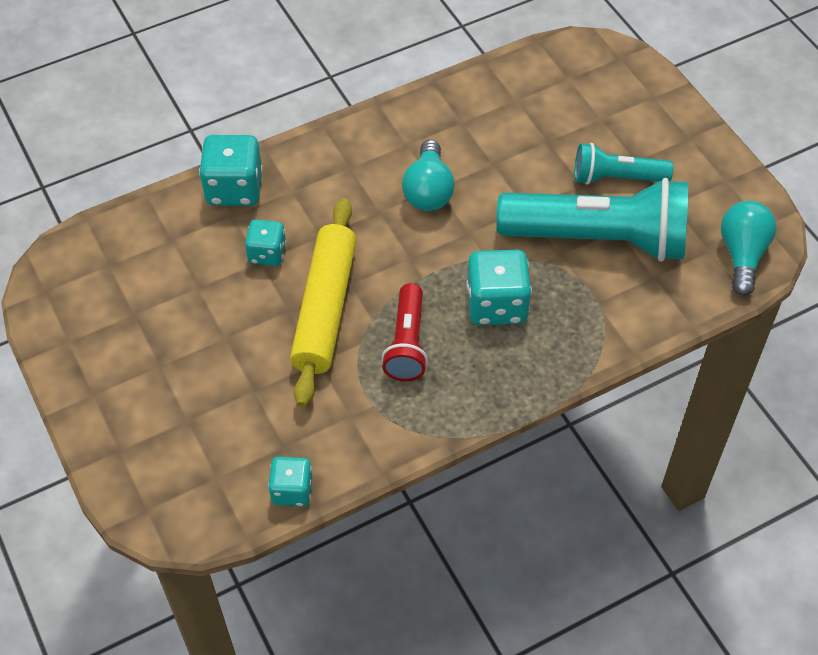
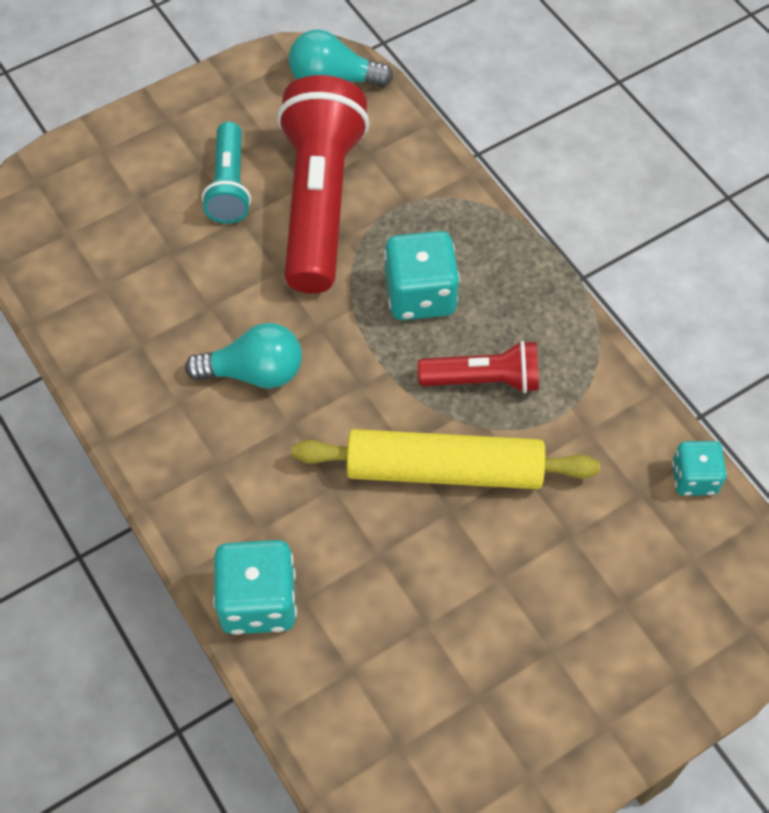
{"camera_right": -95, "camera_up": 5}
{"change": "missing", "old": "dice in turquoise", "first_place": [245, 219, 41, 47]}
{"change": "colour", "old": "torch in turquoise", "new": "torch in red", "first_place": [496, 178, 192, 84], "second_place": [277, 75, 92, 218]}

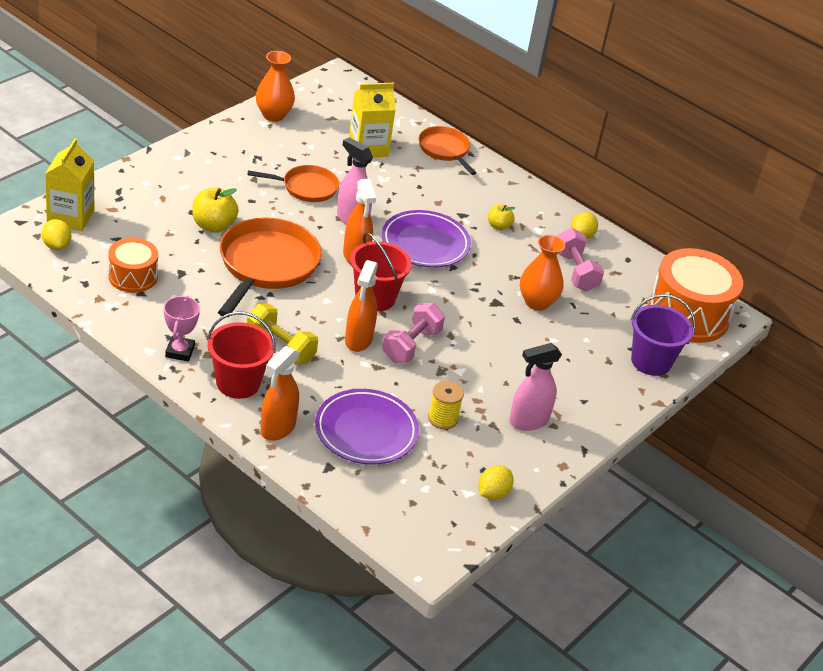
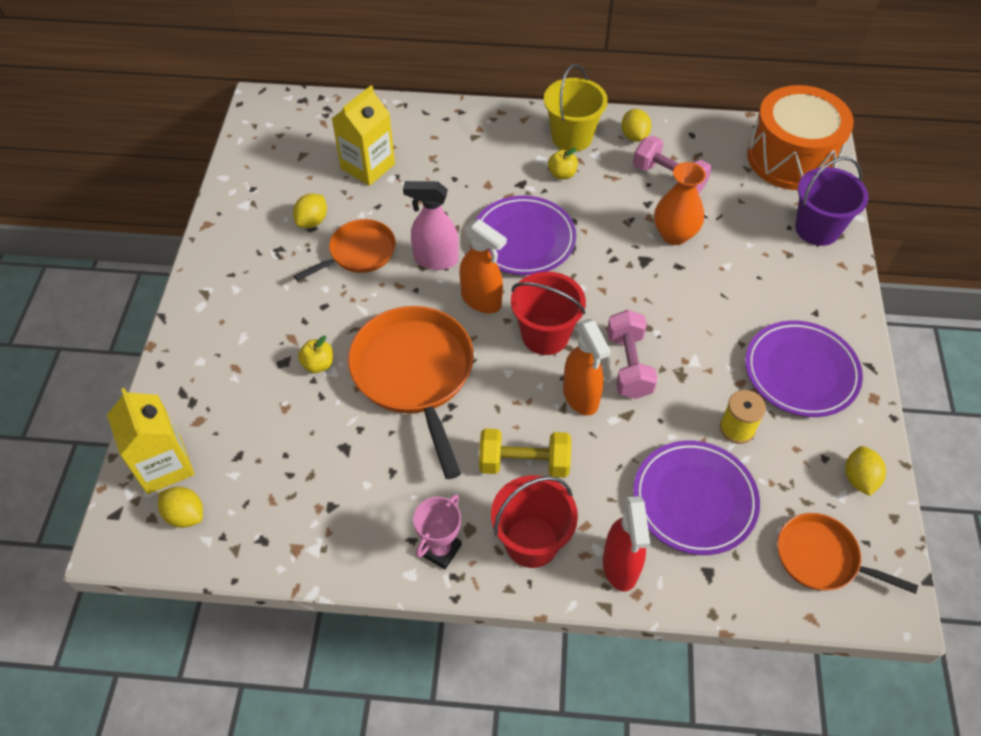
{"camera_right": -30, "camera_up": 15}
{"change": "missing", "old": "drum in orange", "first_place": [108, 238, 50, 55]}
{"change": "missing", "old": "flower vase in orange", "first_place": [256, 51, 39, 71]}
{"change": "appeared", "new": "toy lemon in bright yellow", "second_place": [293, 194, 34, 34]}
{"change": "appeared", "new": "pail in bright yellow", "second_place": [544, 64, 64, 88]}
{"change": "relocated", "old": "skillet in orange", "first_place": [419, 126, 57, 49], "second_place": [777, 513, 141, 81]}
{"change": "exchanged", "old": "spray cleaner in rose-pink", "new": "flat dish in purple", "first_place": [509, 343, 53, 88], "second_place": [745, 320, 118, 97]}
{"change": "colour", "old": "spray cleaner in orange", "new": "spray cleaner in red", "first_place": [261, 346, 38, 95], "second_place": [603, 496, 47, 95]}
{"change": "spun", "old": "award cup in rose-pink", "first_place": [164, 296, 36, 66], "second_place": [413, 494, 49, 75], "degrees": 60}
{"change": "size", "old": "apple fruit in bright yellow", "first_place": [192, 187, 46, 46], "second_place": [298, 336, 35, 37], "factor": 0.6}

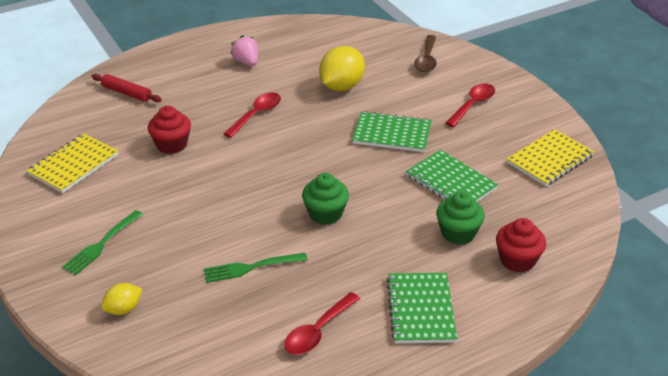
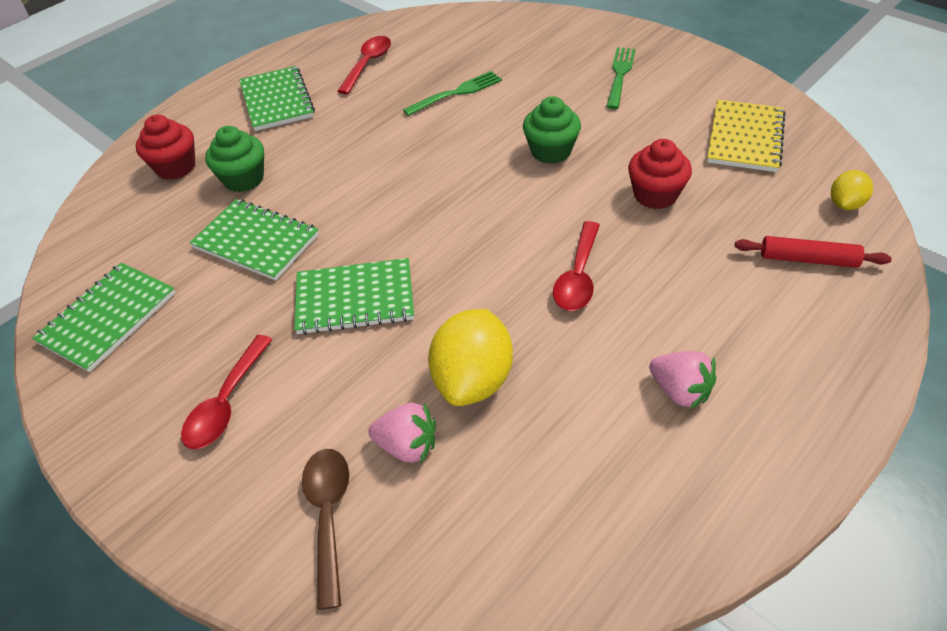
{"camera_right": 165, "camera_up": 10}
{"change": "appeared", "new": "berry in rose-pink", "second_place": [368, 403, 68, 60]}
{"change": "relocated", "old": "toy lemon in bright yellow", "first_place": [101, 283, 41, 32], "second_place": [831, 170, 42, 40]}
{"change": "relocated", "old": "cupcake in green", "first_place": [302, 173, 47, 52], "second_place": [523, 97, 58, 67]}
{"change": "colour", "old": "exercise book in bright yellow", "new": "exercise book in green", "first_place": [507, 129, 87, 57], "second_place": [32, 263, 144, 109]}

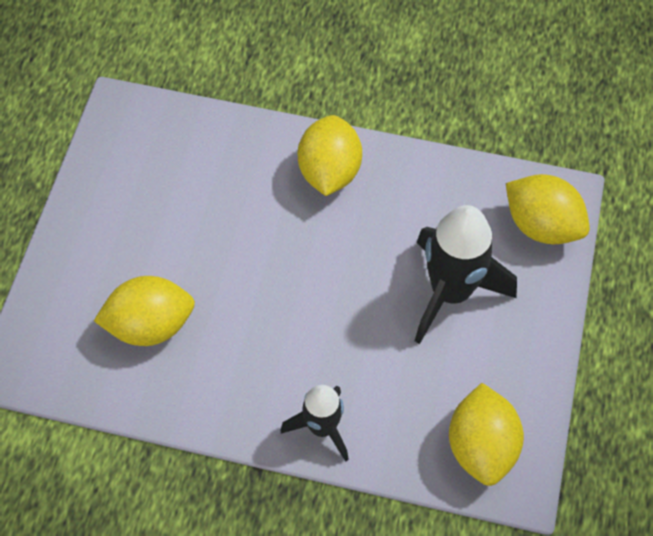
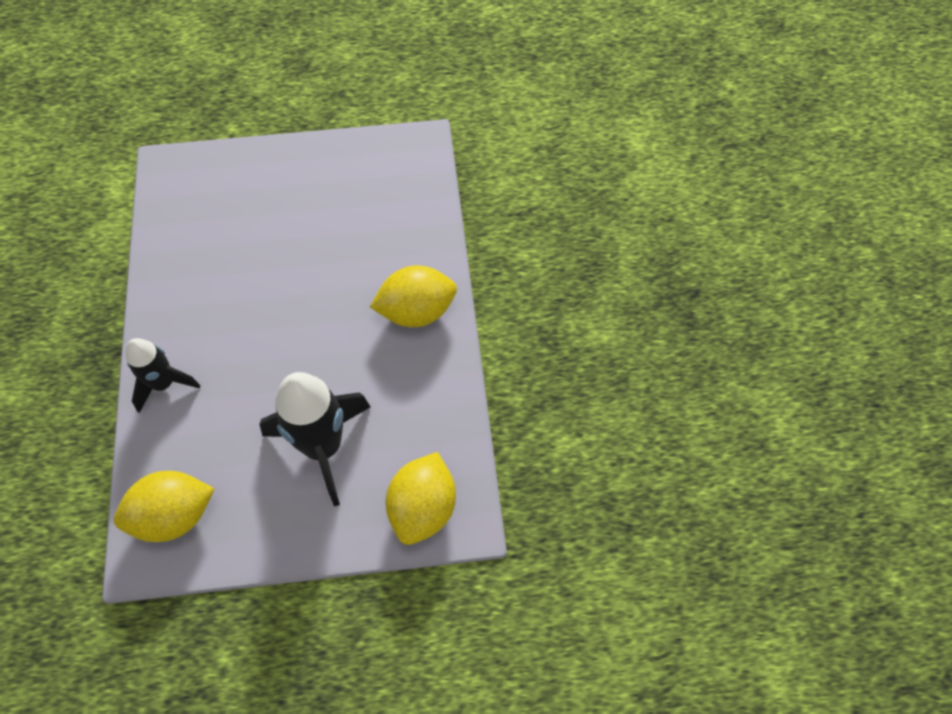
{"camera_right": 70, "camera_up": 0}
{"change": "missing", "old": "toy lemon in bright yellow", "first_place": [94, 276, 101, 70]}

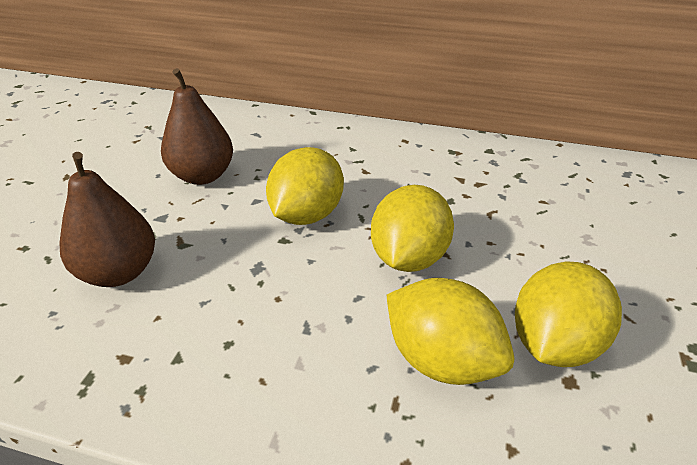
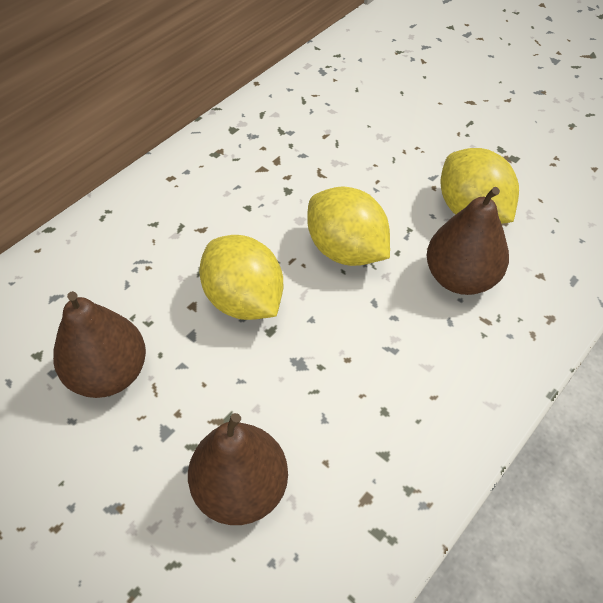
{"camera_right": -65, "camera_up": 15}
{"change": "exchanged", "old": "toy lemon in bright yellow", "new": "toy pear in dark brown", "first_place": [387, 278, 127, 107], "second_place": [427, 187, 82, 108]}

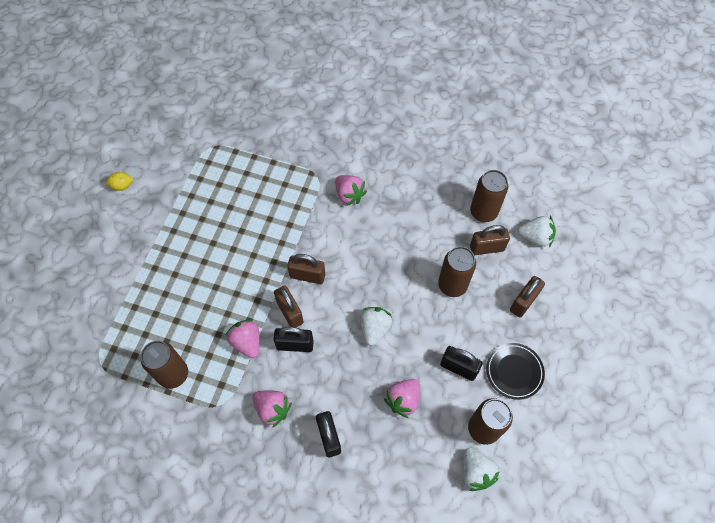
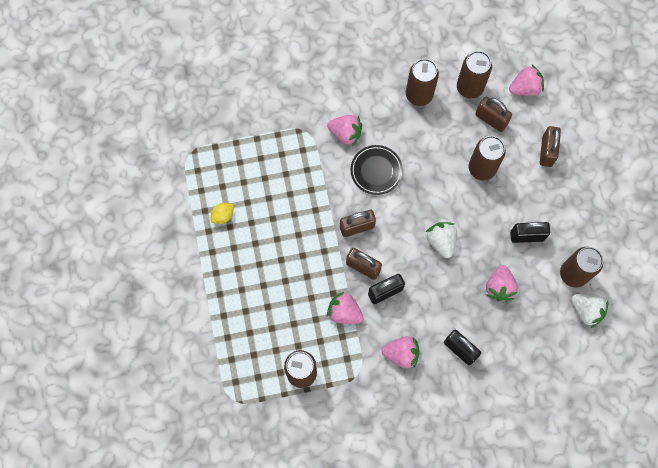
{"camera_right": -30, "camera_up": 10}
{"change": "appeared", "new": "can in dark brown", "second_place": [406, 59, 33, 47]}
{"change": "relocated", "old": "toy lemon in bright yellow", "first_place": [106, 172, 28, 19], "second_place": [211, 203, 23, 21]}
{"change": "relocated", "old": "flat dish in ebony", "first_place": [486, 343, 59, 57], "second_place": [351, 145, 52, 50]}
{"change": "colour", "old": "berry in pure white", "new": "berry in rose-pink", "first_place": [518, 216, 38, 31], "second_place": [509, 65, 35, 31]}
{"change": "spun", "old": "lock in dark brown", "first_place": [470, 225, 40, 30], "second_place": [475, 97, 37, 35], "degrees": 75}

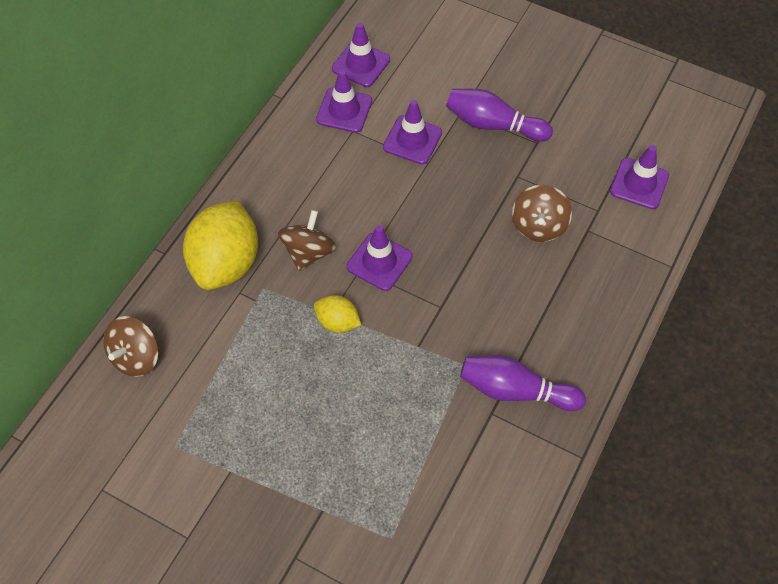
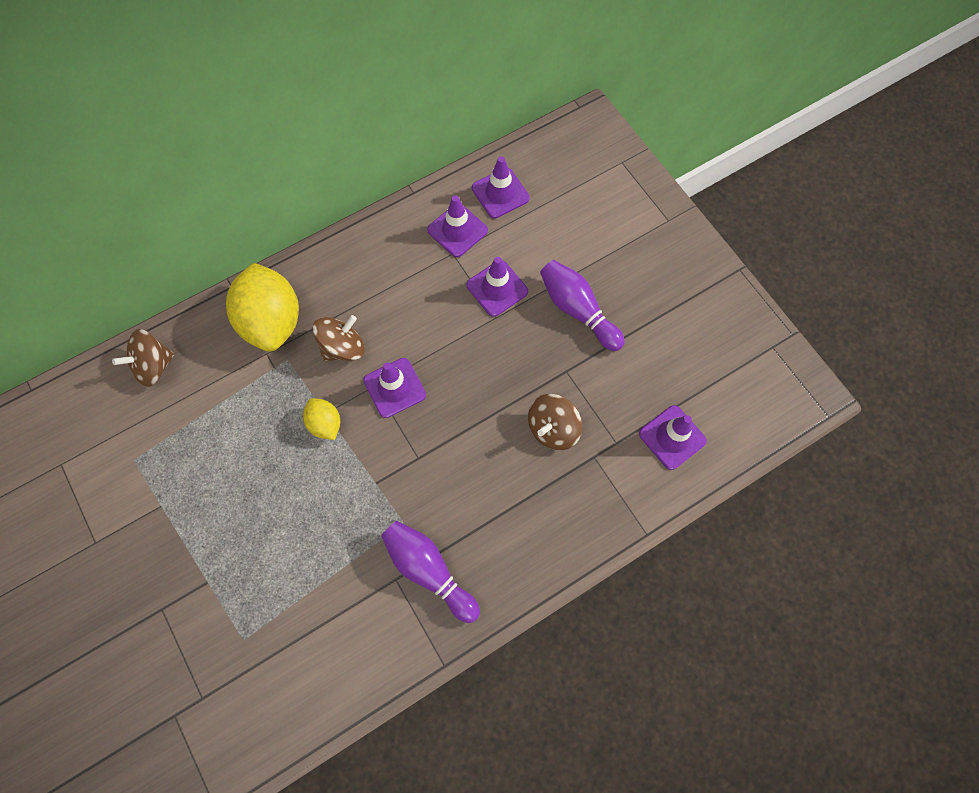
{"camera_right": 30, "camera_up": 10}
{"change": "spun", "old": "toy lemon in bright yellow", "first_place": [183, 201, 75, 89], "second_place": [226, 263, 73, 89], "degrees": -60}

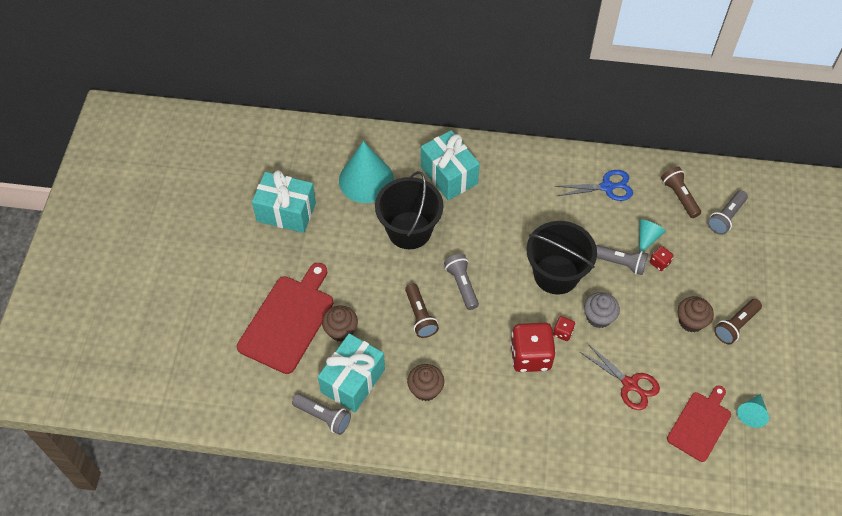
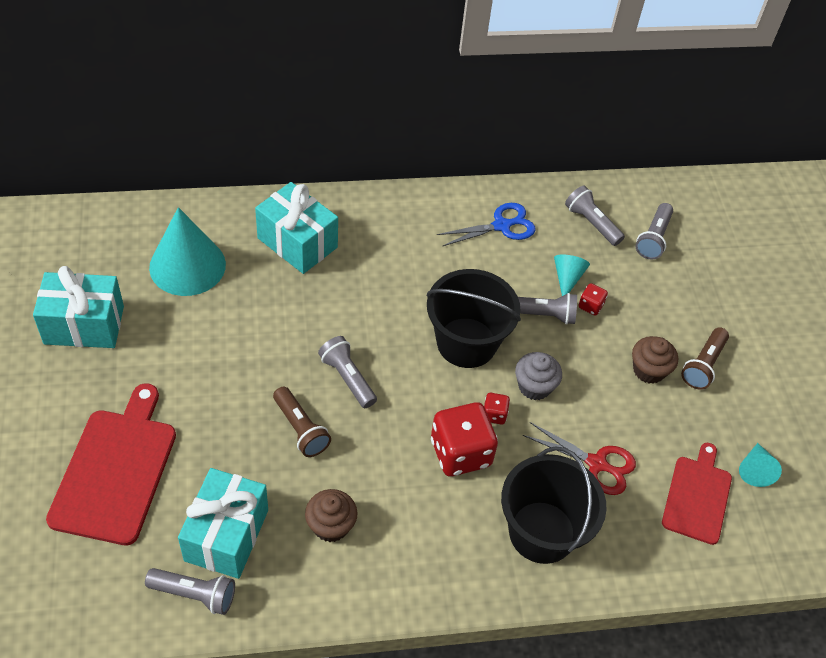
{"camera_right": -20, "camera_up": -5}
{"change": "missing", "old": "cupcake in dark brown", "first_place": [322, 306, 36, 36]}
{"change": "relocated", "old": "pail in ebony", "first_place": [375, 171, 68, 78], "second_place": [501, 446, 105, 118]}
{"change": "colour", "old": "torch in dark brown", "new": "torch in gray", "first_place": [661, 167, 40, 51], "second_place": [565, 186, 60, 60]}

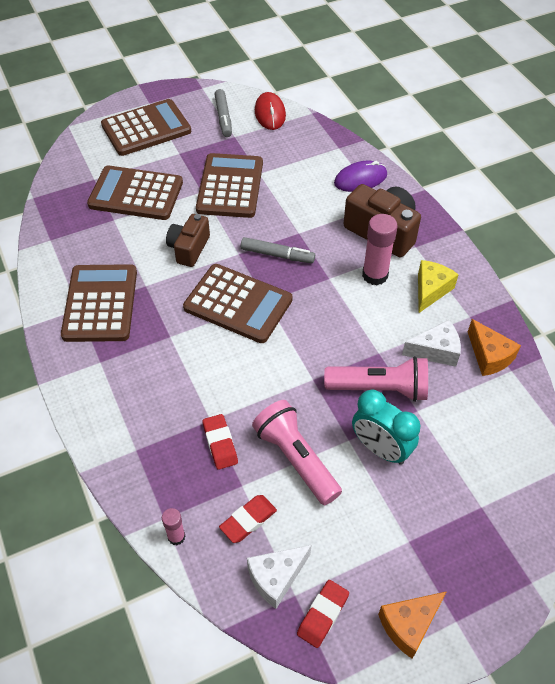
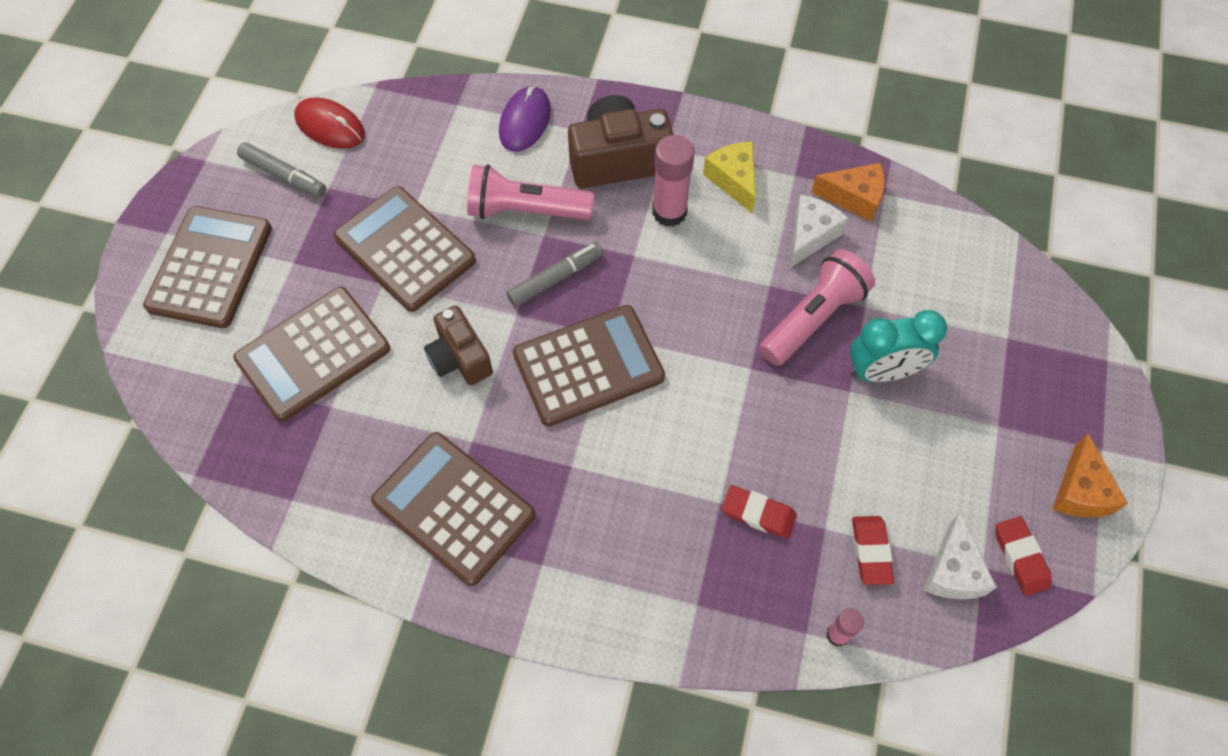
{"camera_right": -50, "camera_up": 10}
{"change": "relocated", "old": "torch in rose-pink", "first_place": [252, 400, 90, 105], "second_place": [467, 164, 127, 56]}

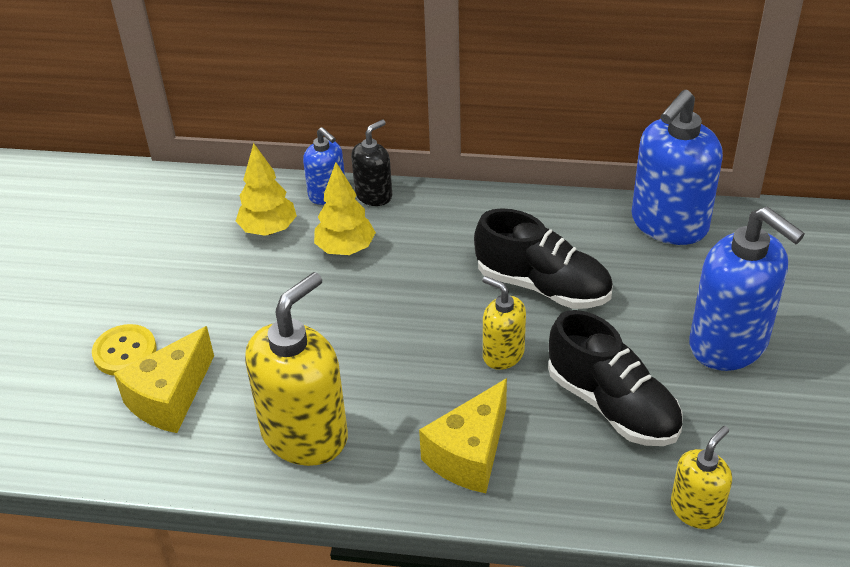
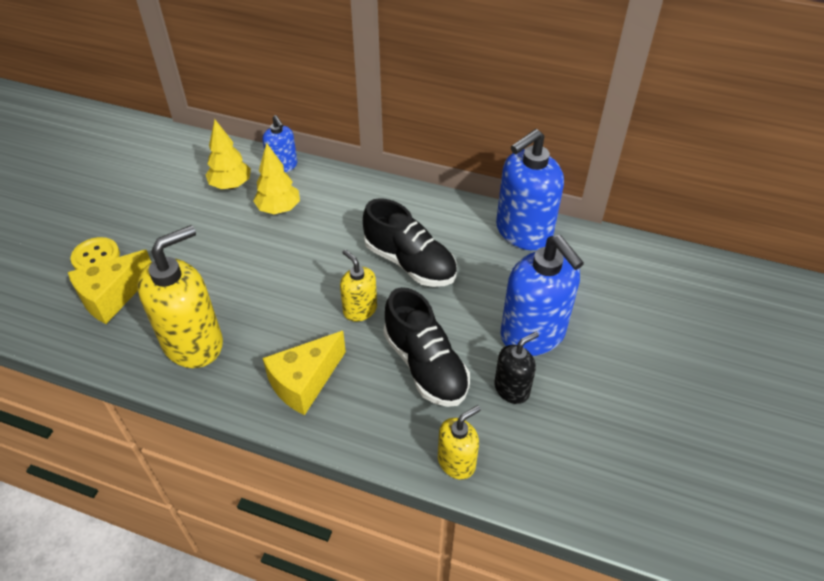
{"camera_right": 10, "camera_up": 5}
{"change": "relocated", "old": "soap pump in ebony", "first_place": [351, 120, 41, 86], "second_place": [494, 332, 45, 72]}

